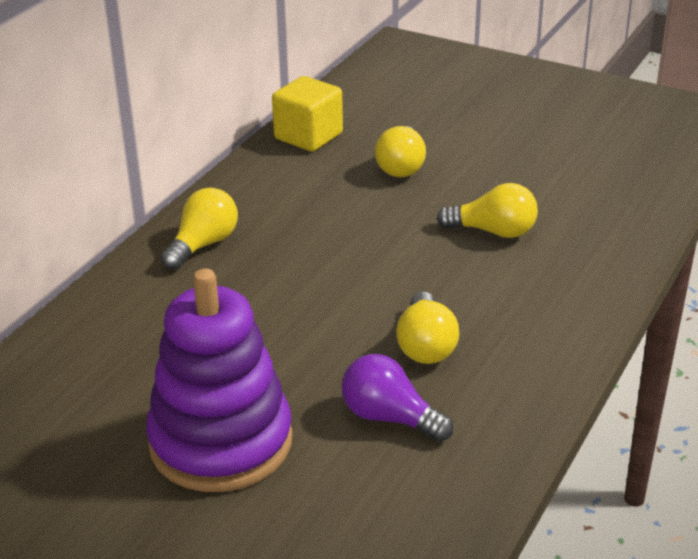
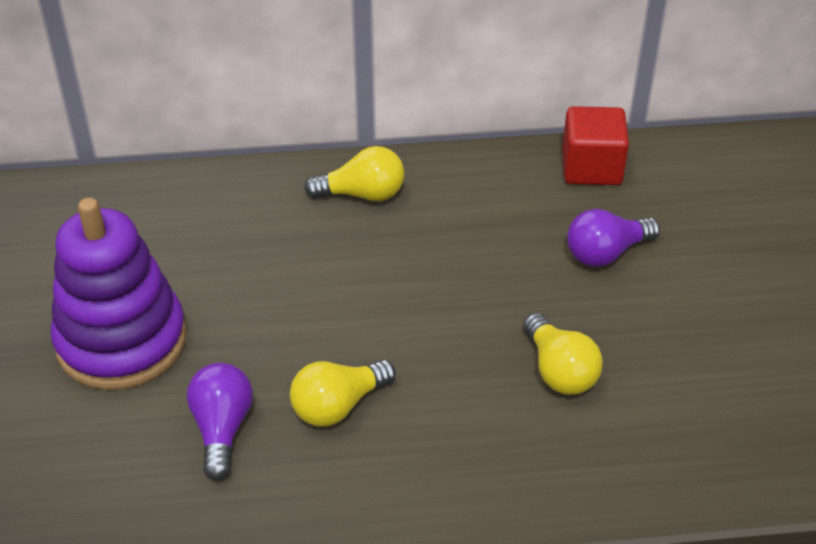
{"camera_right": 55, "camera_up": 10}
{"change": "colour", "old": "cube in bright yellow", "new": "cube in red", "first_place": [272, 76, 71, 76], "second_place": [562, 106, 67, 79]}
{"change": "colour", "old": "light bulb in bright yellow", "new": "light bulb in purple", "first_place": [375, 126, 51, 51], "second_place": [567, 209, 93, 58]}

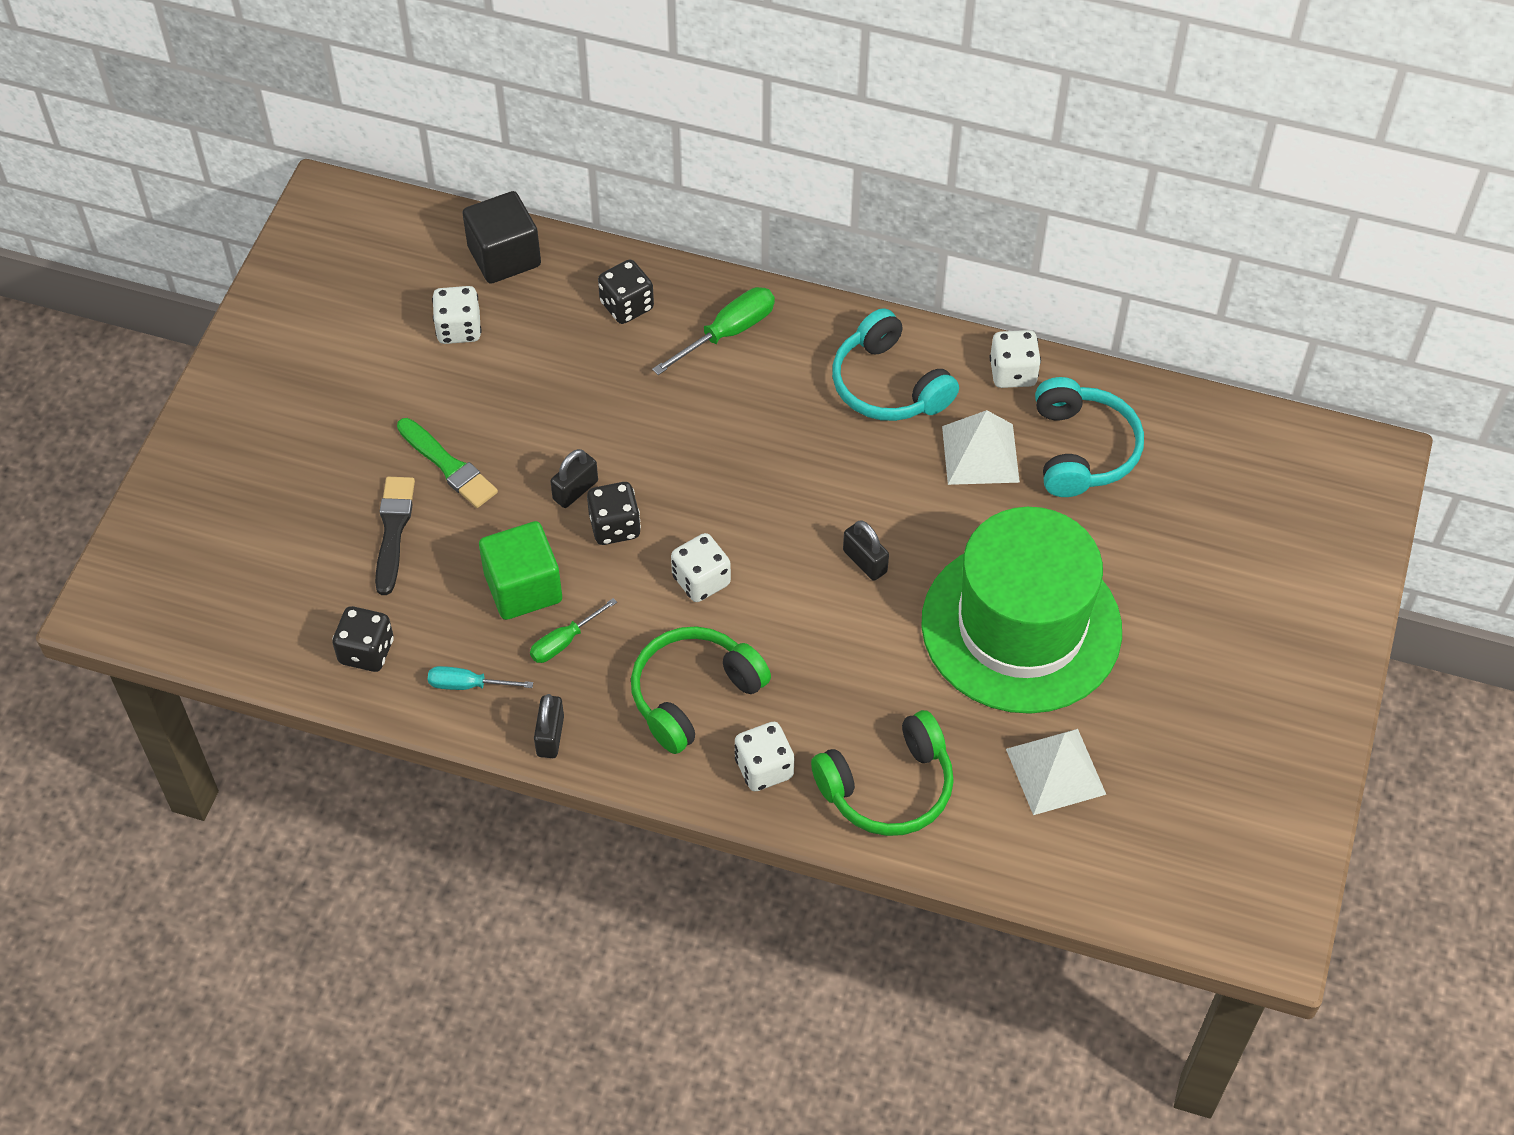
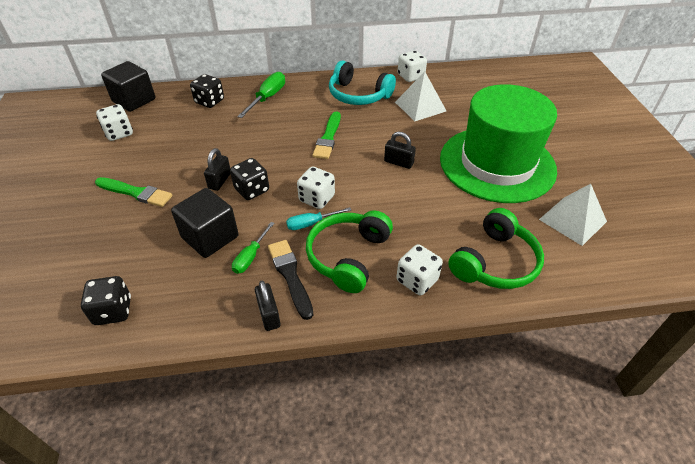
{"camera_right": -25, "camera_up": -10}
{"change": "missing", "old": "headset in turquoise", "first_place": [1035, 377, 109, 120]}
{"change": "appeared", "new": "paint brush in green", "second_place": [313, 112, 28, 47]}
{"change": "relocated", "old": "paint brush in ebony", "first_place": [375, 477, 40, 118], "second_place": [268, 240, 45, 80]}
{"change": "relocated", "old": "flat screwdriver in turquoise", "first_place": [428, 666, 105, 24], "second_place": [286, 207, 65, 23]}
{"change": "colour", "old": "cube in green", "new": "cube in ebony", "first_place": [479, 521, 83, 99], "second_place": [171, 188, 68, 70]}

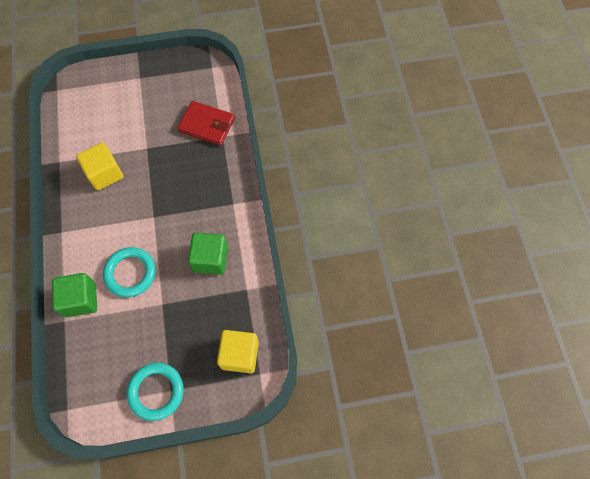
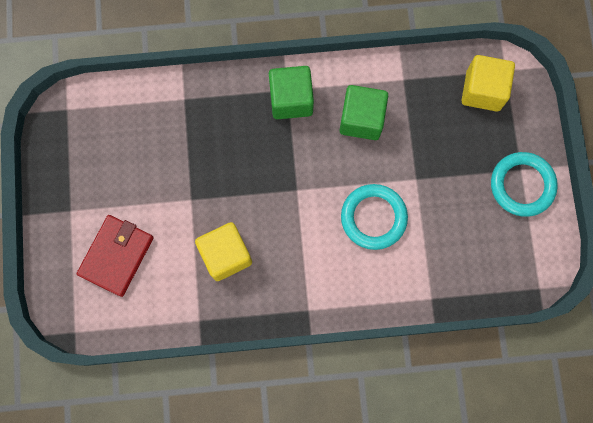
{"camera_right": -85, "camera_up": 10}
{"change": "relocated", "old": "cube in green", "first_place": [52, 273, 45, 44], "second_place": [269, 66, 45, 53]}
{"change": "relocated", "old": "card wallet in red", "first_place": [178, 101, 57, 45], "second_place": [76, 215, 78, 82]}

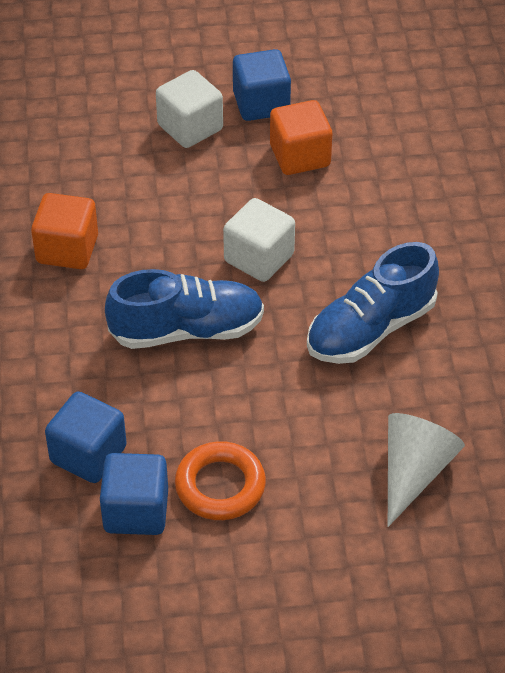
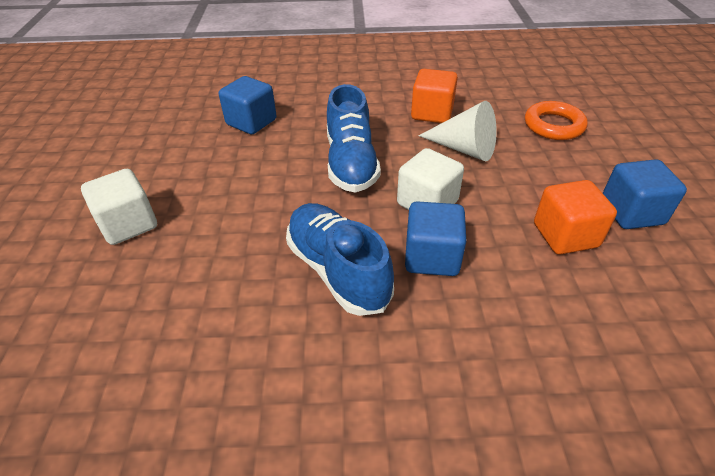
{"camera_right": 95, "camera_up": -5}
{"change": "relocated", "old": "cube in royal blue", "first_place": [100, 453, 68, 82], "second_place": [405, 201, 61, 75]}
{"change": "relocated", "old": "cube in pure white", "first_place": [156, 70, 67, 78], "second_place": [81, 169, 76, 76]}
{"change": "relocated", "old": "ring in orange", "first_place": [175, 441, 91, 79], "second_place": [525, 101, 63, 39]}
{"change": "relocated", "old": "solid cone in pure white", "first_place": [388, 413, 77, 114], "second_place": [418, 101, 79, 60]}

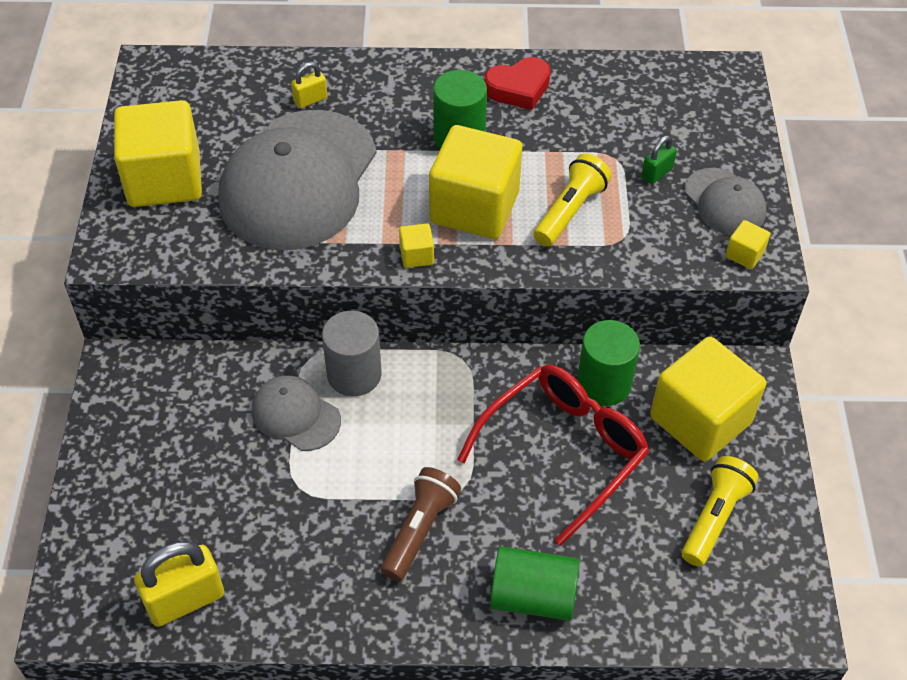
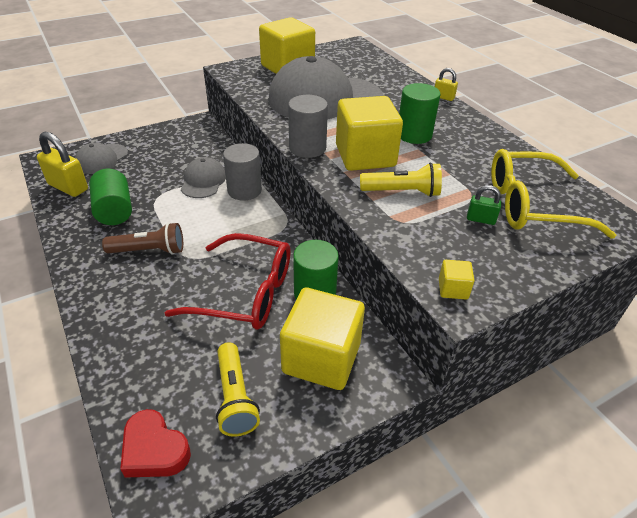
{"camera_right": 60, "camera_up": -10}
{"change": "appeared", "new": "glasses in bright yellow", "second_place": [491, 149, 125, 90]}
{"change": "relocated", "old": "lock in bright yellow", "first_place": [291, 62, 36, 46], "second_place": [435, 68, 23, 33]}
{"change": "relocated", "old": "heart in red", "first_place": [484, 57, 67, 53], "second_place": [120, 409, 71, 69]}
{"change": "relocated", "old": "solid cylinder in green", "first_place": [490, 546, 89, 75], "second_place": [89, 169, 43, 56]}
{"change": "relocated", "old": "cap in gray", "first_place": [684, 168, 82, 67], "second_place": [75, 142, 53, 32]}
{"change": "exchanged", "old": "cube in bright yellow", "new": "solid cylinder in gray", "first_place": [399, 223, 35, 45], "second_place": [288, 95, 40, 63]}
{"change": "spun", "old": "torch in bright yellow", "first_place": [682, 456, 77, 111], "second_place": [216, 342, 44, 95], "degrees": 75}

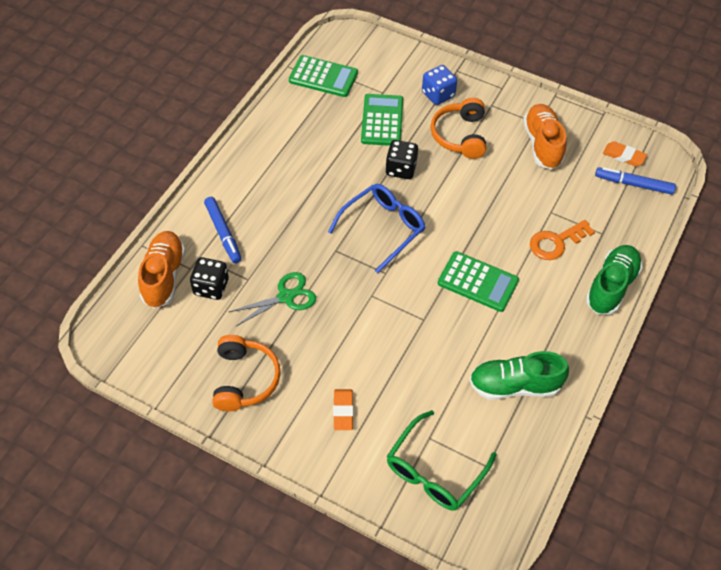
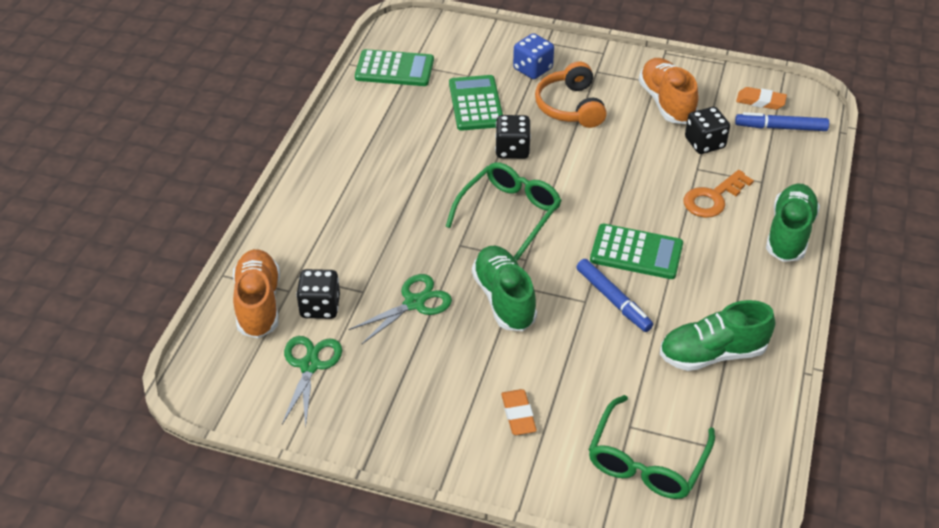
{"camera_right": -10, "camera_up": -10}
{"change": "missing", "old": "headset in orange", "first_place": [212, 335, 69, 76]}
{"change": "appeared", "new": "shears in green", "second_place": [282, 336, 60, 92]}
{"change": "appeared", "new": "shoe in green", "second_place": [472, 246, 65, 85]}
{"change": "appeared", "new": "dice in ebony", "second_place": [685, 107, 45, 47]}
{"change": "relocated", "old": "felt pen in royal blue", "first_place": [204, 197, 37, 66], "second_place": [576, 259, 77, 73]}
{"change": "colour", "old": "glasses in royal blue", "new": "glasses in green", "first_place": [328, 184, 97, 89], "second_place": [445, 162, 117, 99]}

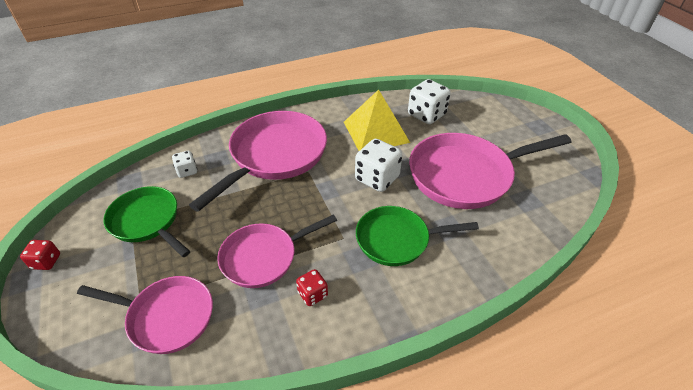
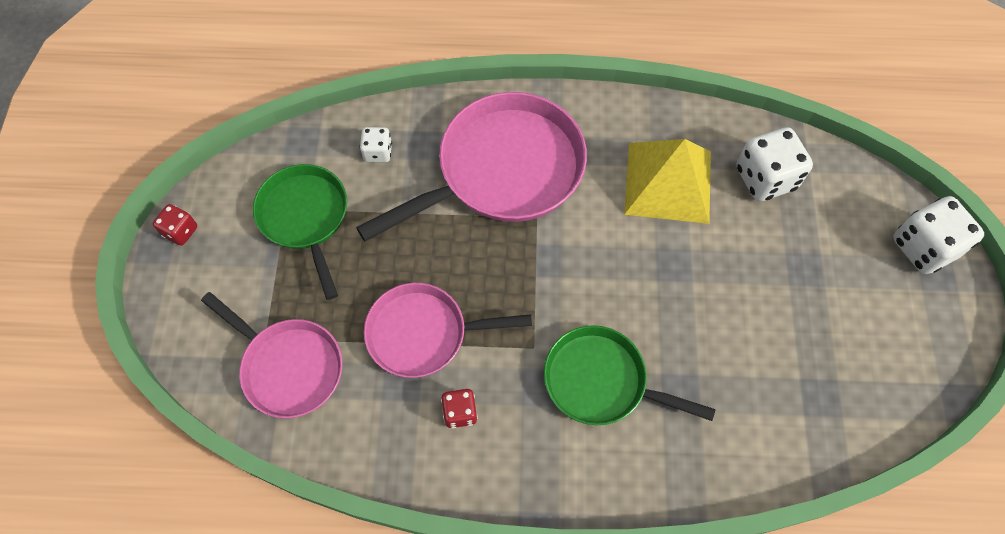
{"camera_right": 25, "camera_up": 20}
{"change": "missing", "old": "skillet in rose-pink", "first_place": [409, 133, 162, 76]}
{"change": "relocated", "old": "dice in pure white", "first_place": [355, 139, 47, 53], "second_place": [893, 196, 91, 78]}

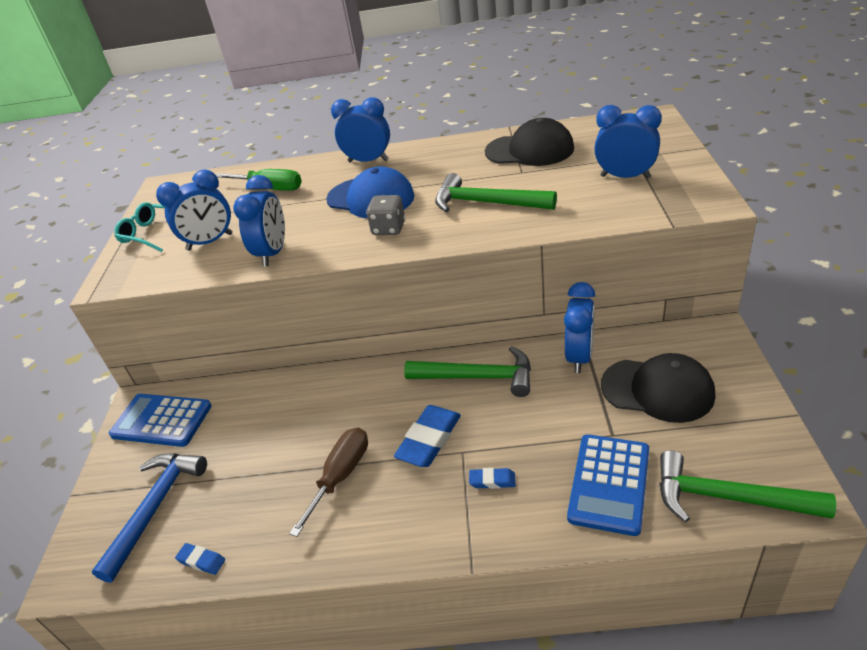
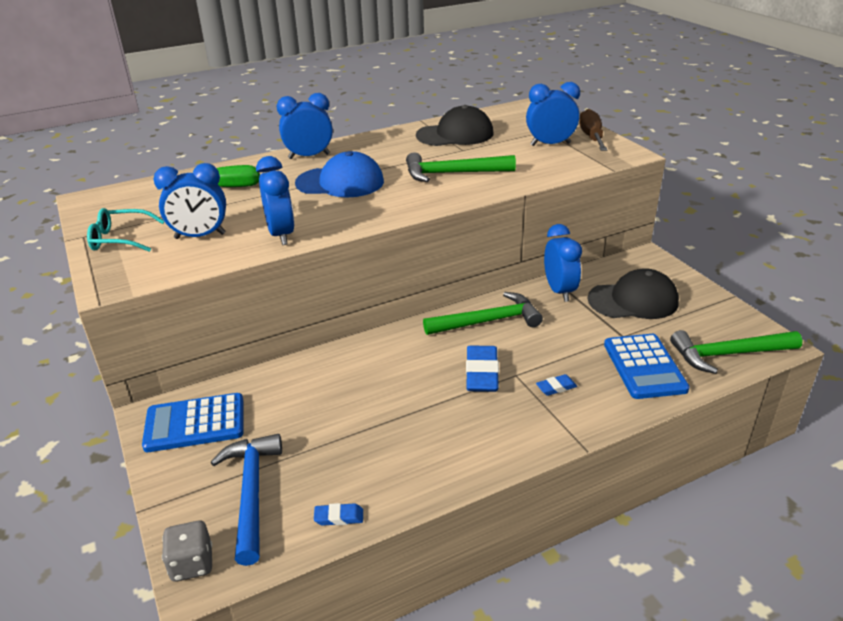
{"camera_right": -30, "camera_up": -5}
{"change": "relocated", "old": "flat screwdriver in dark brown", "first_place": [289, 427, 79, 110], "second_place": [579, 109, 28, 42]}
{"change": "relocated", "old": "dice in gray", "first_place": [366, 195, 39, 40], "second_place": [162, 520, 50, 62]}
{"change": "spun", "old": "clock in royal blue", "first_place": [156, 169, 77, 82], "second_place": [154, 163, 72, 76], "degrees": 45}

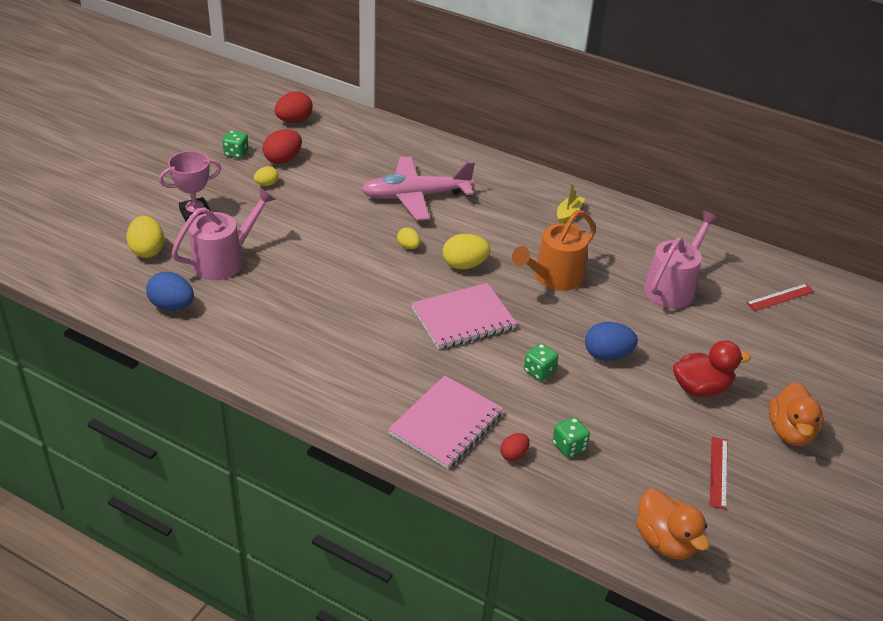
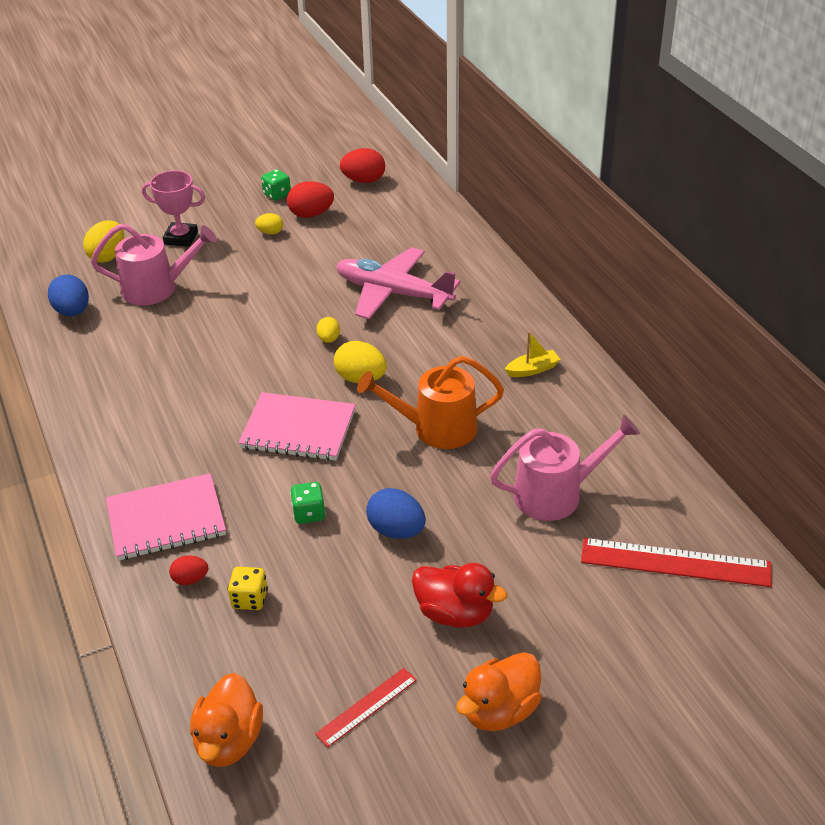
{"camera_right": 40, "camera_up": 0}
{"change": "colour", "old": "dice in green", "new": "dice in bright yellow", "first_place": [553, 417, 37, 40], "second_place": [228, 567, 40, 43]}
{"change": "size", "old": "ruler in red", "first_place": [746, 284, 69, 27], "second_place": [581, 538, 191, 49], "factor": 1.77}

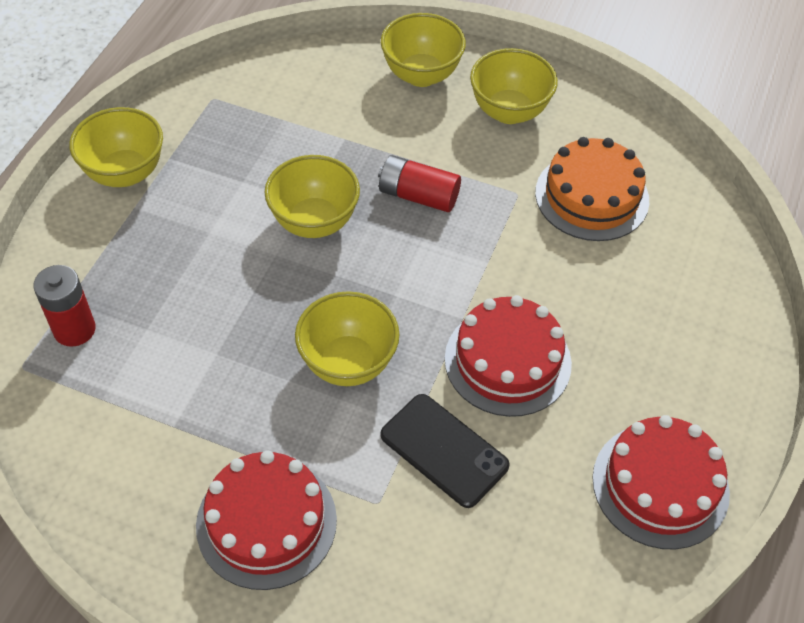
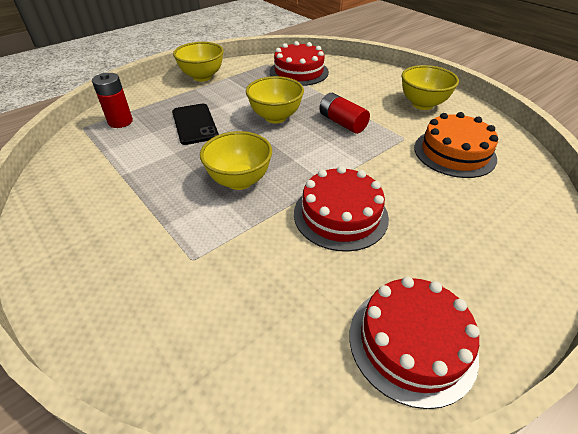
{"camera_right": 30, "camera_up": -10}
{"change": "missing", "old": "deep dish in bright yellow", "first_place": [381, 13, 85, 74]}
{"change": "relocated", "old": "cake in red", "first_place": [196, 450, 141, 140], "second_place": [270, 41, 59, 45]}
{"change": "relocated", "old": "smartphone in ebony", "first_place": [380, 394, 130, 114], "second_place": [172, 104, 47, 41]}

